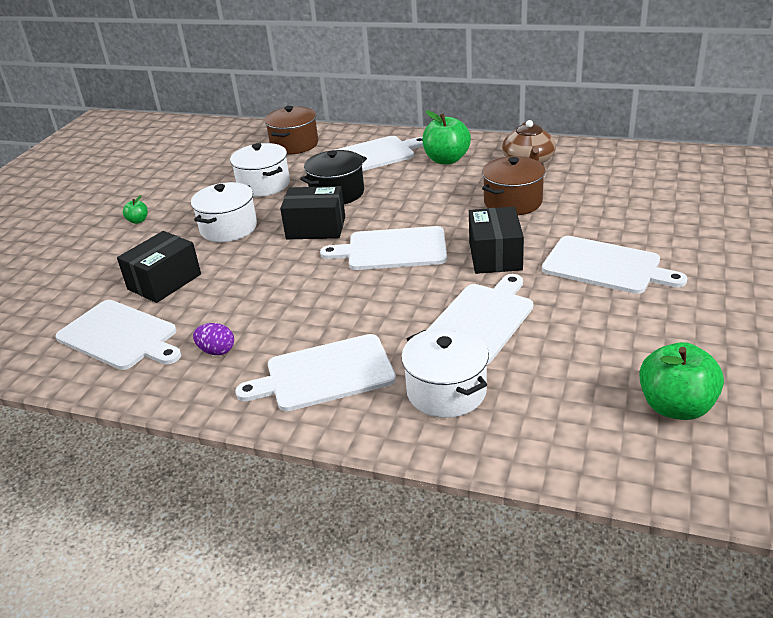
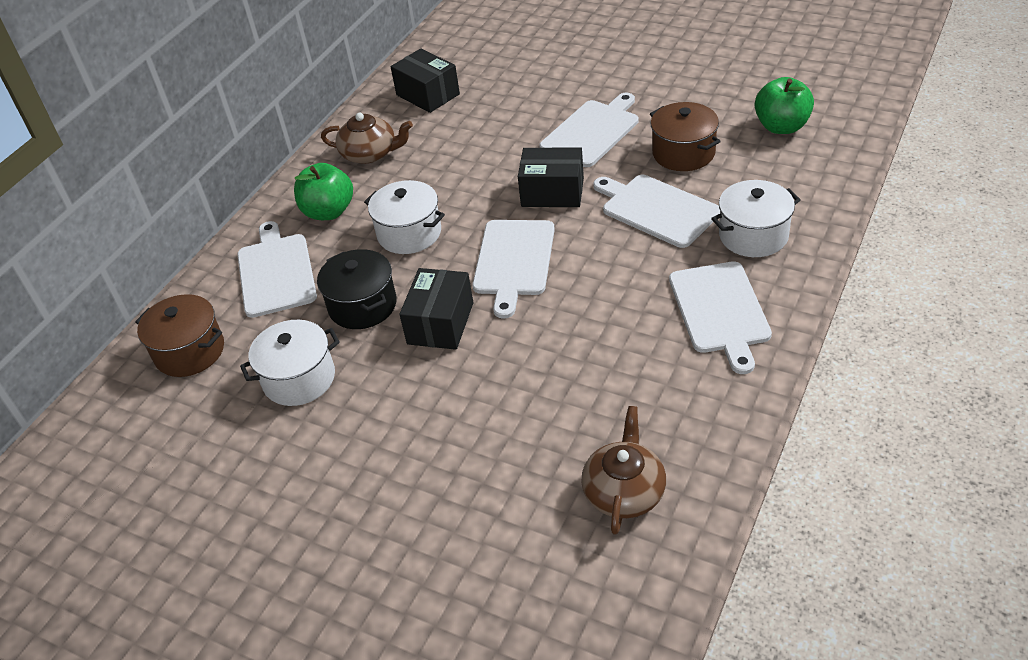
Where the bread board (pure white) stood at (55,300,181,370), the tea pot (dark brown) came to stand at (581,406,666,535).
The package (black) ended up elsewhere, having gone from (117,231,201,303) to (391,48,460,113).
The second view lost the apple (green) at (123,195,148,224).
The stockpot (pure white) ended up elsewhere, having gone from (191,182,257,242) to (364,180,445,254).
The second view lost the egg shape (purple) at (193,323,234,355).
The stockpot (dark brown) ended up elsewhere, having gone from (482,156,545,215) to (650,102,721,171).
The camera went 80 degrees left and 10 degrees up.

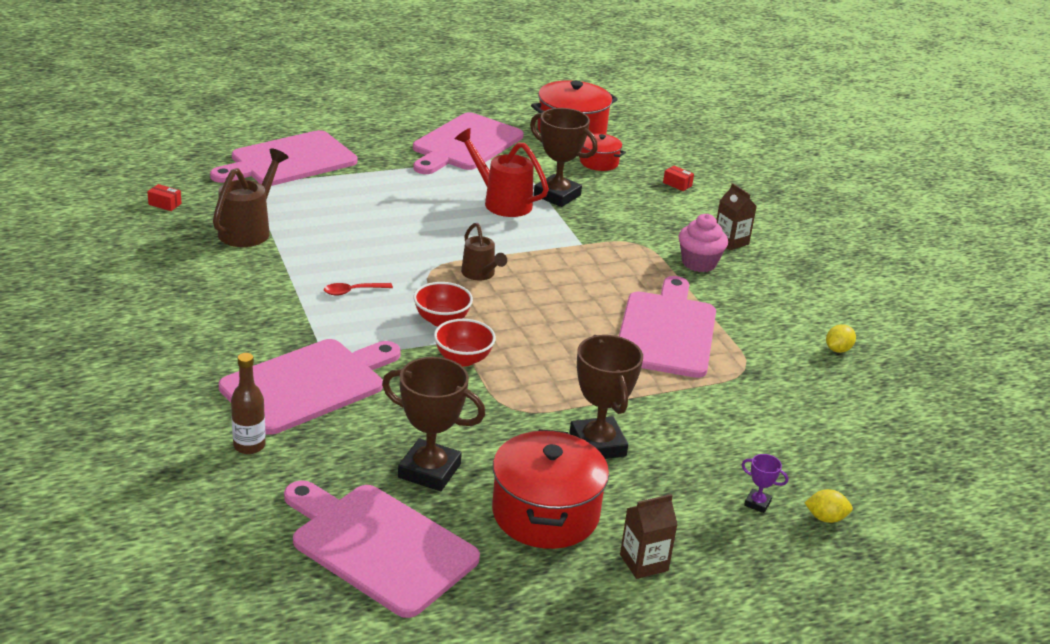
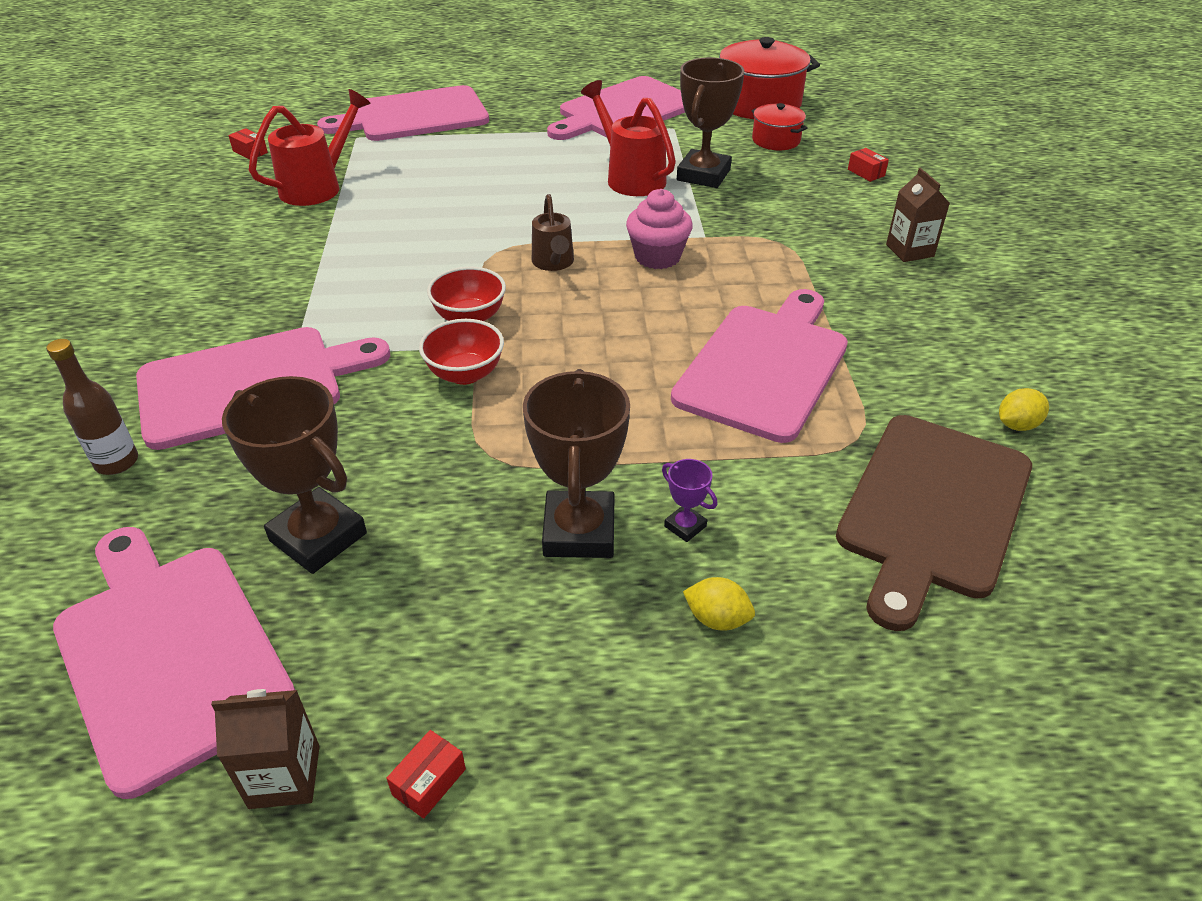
What was the watering can (dark brown) at (213,148,289,247) turned into the watering can (red) at (249,89,371,206).
The second view lost the tablespoon (red) at (324,283,393,296).
The second view lost the stockpot (red) at (492,429,609,549).
The trophy (dark brown) at (530,108,598,207) ended up facing another way, 60 degrees clockwise from before.
The carton (dark brown) ended up elsewhere, having gone from (620,494,678,579) to (211,689,320,809).
The fairy cake (rose-pink) ended up elsewhere, having gone from (679,214,728,272) to (626,189,693,269).
The trophy (purple) ended up elsewhere, having gone from (741,454,788,513) to (662,459,717,542).
The citrus fruit (golden) ended up elsewhere, having gone from (805,489,853,523) to (683,577,755,631).
The second view gained the package (red) at (386,730,466,819).
The second view gained the bread board (dark brown) at (836,415,1032,631).
The camera went 20 degrees right and 10 degrees up.

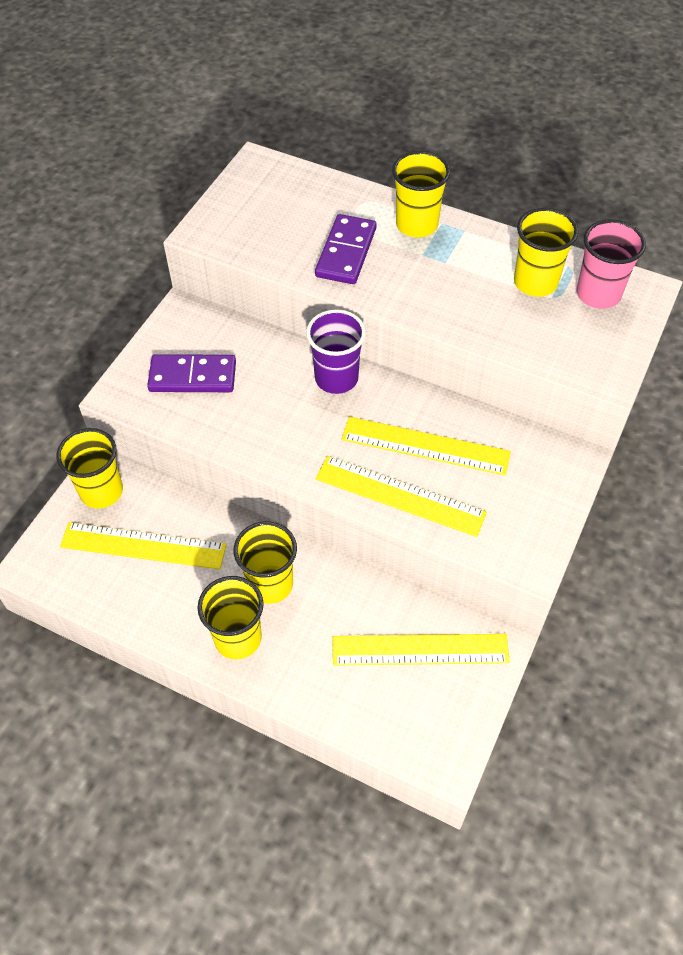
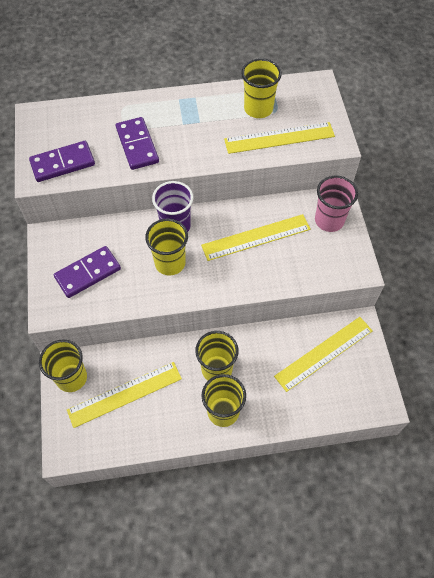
The measuring stick (golden) ended up elsewhere, having gone from (315,456,487,537) to (224,122,335,154).
The tumbler (golden) ended up elsewhere, having gone from (392,151,450,237) to (145,219,188,275).
The tumbler (rose-pink) ended up elsewhere, having gone from (577,219,646,309) to (315,176,358,232).
The second view gained the domino piece (purple) at (29,141,95,182).
The camera went 35 degrees left and 5 degrees up.

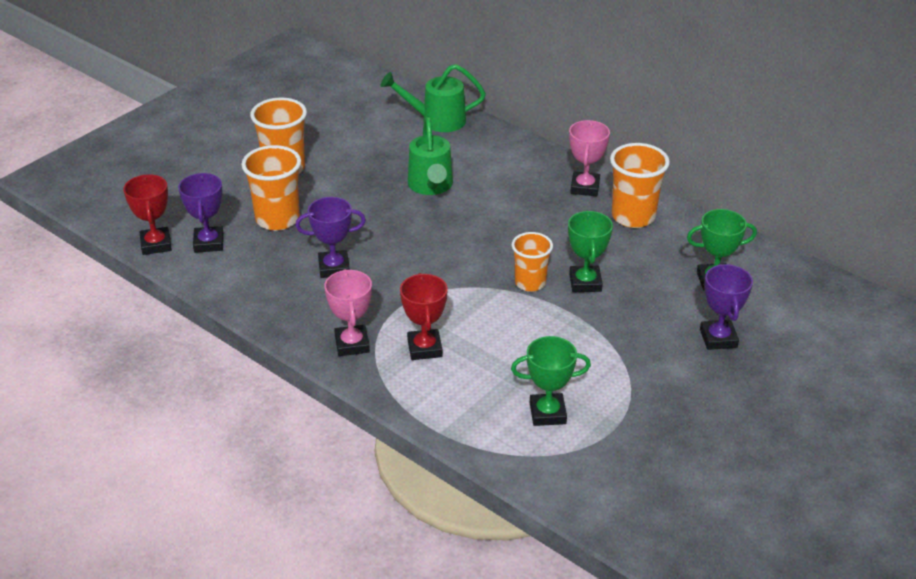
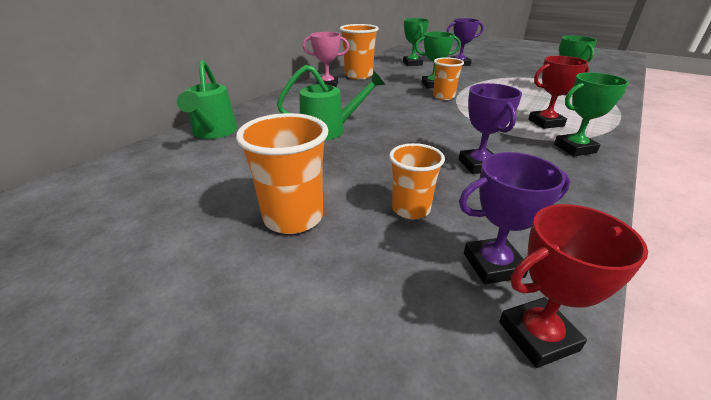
The size of the tumbler (orange-coloured) at (241,145,301,231) changed by a factor of 0.67.
What was the trophy (rose-pink) at (324,269,372,356) turned into the trophy (green) at (554,72,629,156).
The camera went 95 degrees left and 5 degrees down.

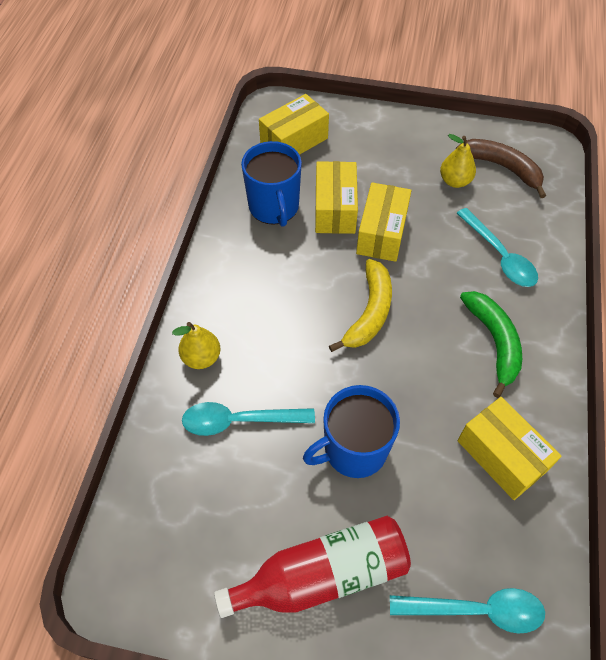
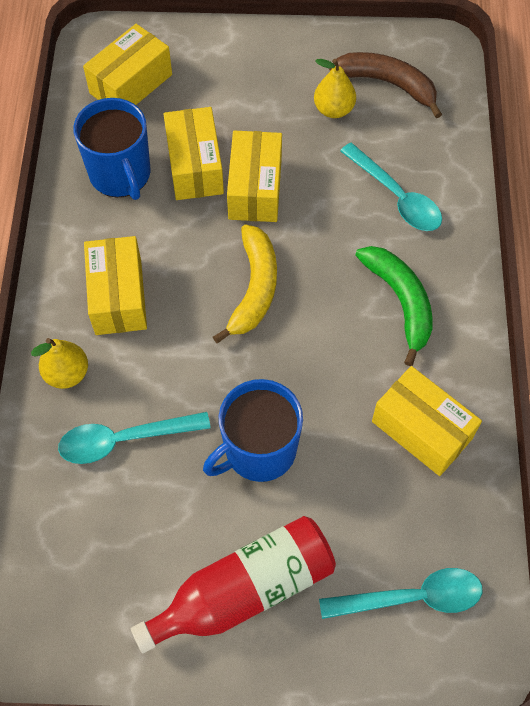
The second view gained the package (golden) at (84,236,147,335).
The camera went 10 degrees left and 5 degrees up.

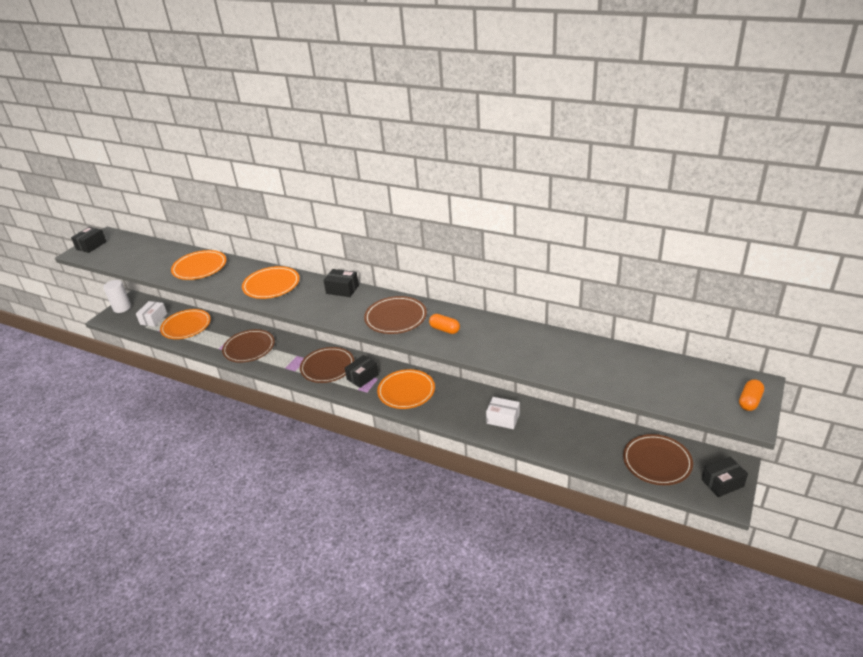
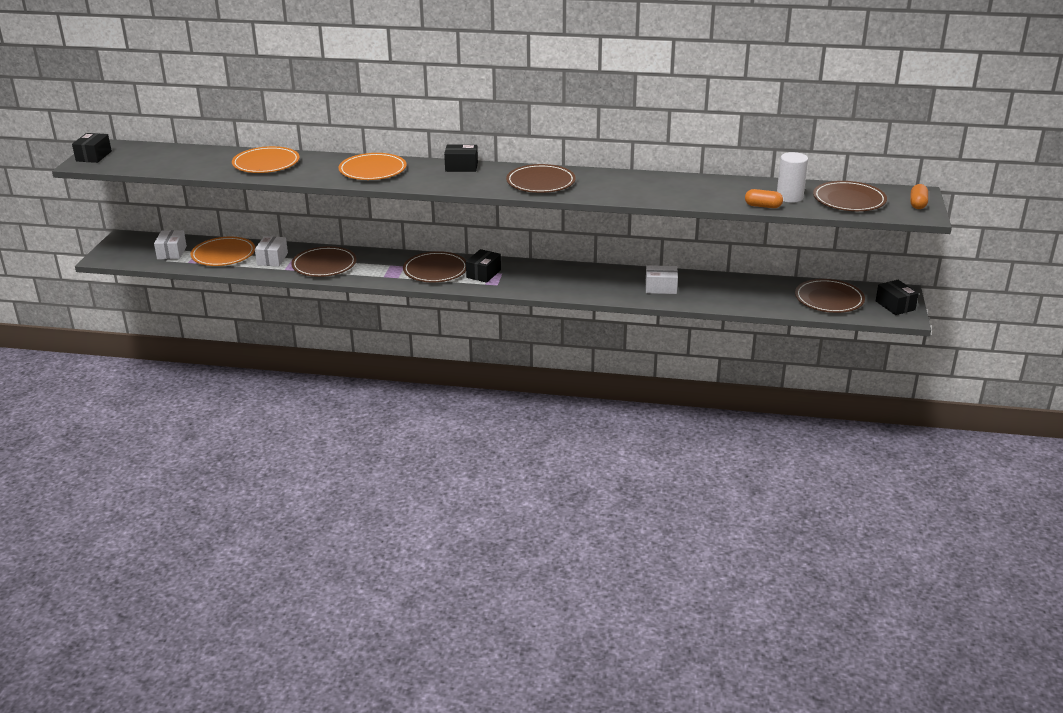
The cylinder shape (pure white) ended up elsewhere, having gone from (104,280,131,313) to (777,152,808,203).
The second view lost the dinner plate (orange-coloured) at (377,369,435,409).
The pill shape (orange-coloured) ended up elsewhere, having gone from (429,314,460,334) to (745,189,783,208).
The package (black) at (702,456,748,497) ended up facing another way, 75 degrees counterclockwise from before.
The second view gained the package (pure white) at (255,236,288,266).
The second view gained the dinner plate (dark brown) at (813,181,887,211).
The camera went 20 degrees left and 5 degrees down.

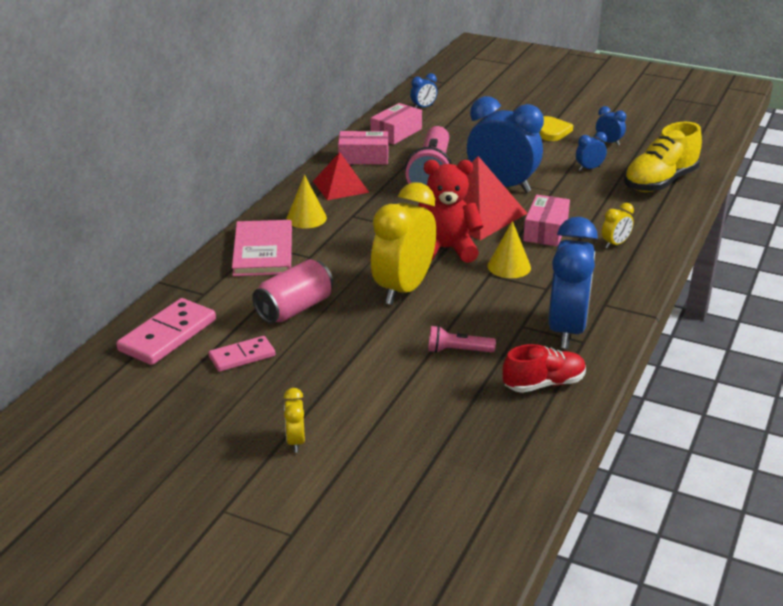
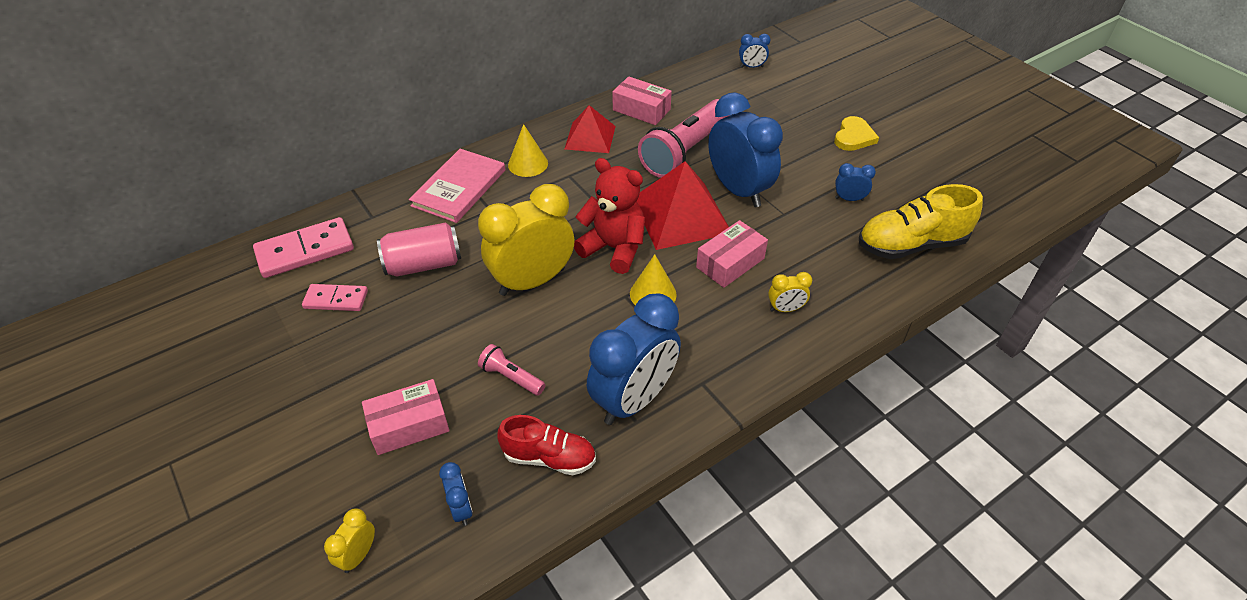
The alarm clock (golden) ended up elsewhere, having gone from (284,388,305,452) to (324,509,375,573).
The package (rose-pink) ended up elsewhere, having gone from (370,103,422,145) to (362,379,450,455).
The alarm clock (blue) ended up elsewhere, having gone from (596,106,626,145) to (439,462,473,526).
The camera went 30 degrees right and 15 degrees up.

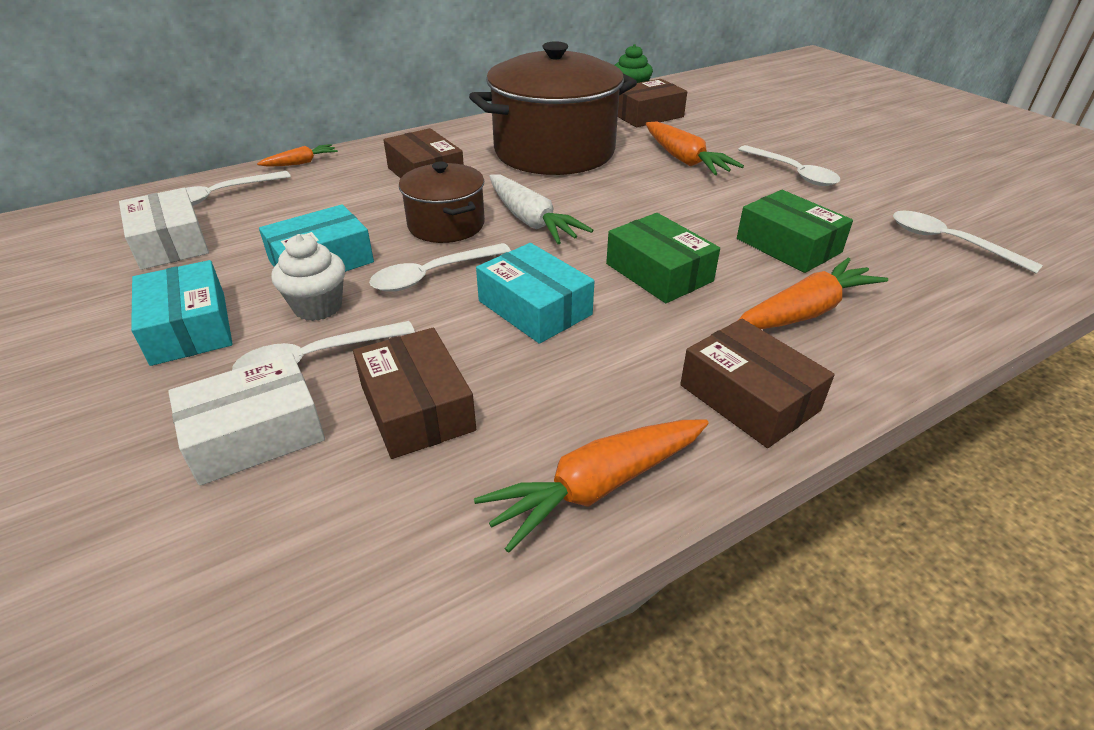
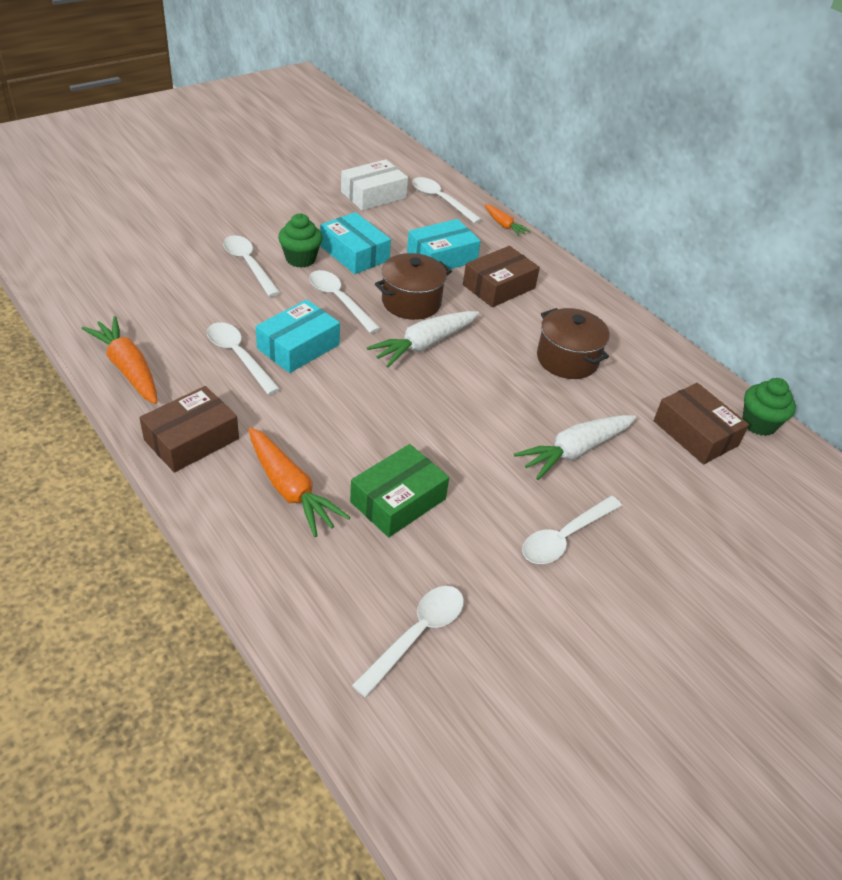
The package (aqua) ended up elsewhere, having gone from (131,260,233,366) to (407,219,481,269).
The second view lost the package (pure white) at (168,353,325,486).
What was the fairy cake (pure white) at (271,234,345,321) turned into the fairy cake (green) at (278,214,323,268).
The second view lost the package (dark brown) at (353,328,476,459).
The size of the stockpot (dark brown) at (469,41,637,175) changed by a factor of 0.53.
The second view lost the package (green) at (606,213,720,303).
What was the root vegetable (orange-coloured) at (646,122,744,175) turned into the root vegetable (pure white) at (514,415,636,480).
The second view gained the tablespoon (pure white) at (207,322,280,395).
The camera went 80 degrees right and 5 degrees up.

